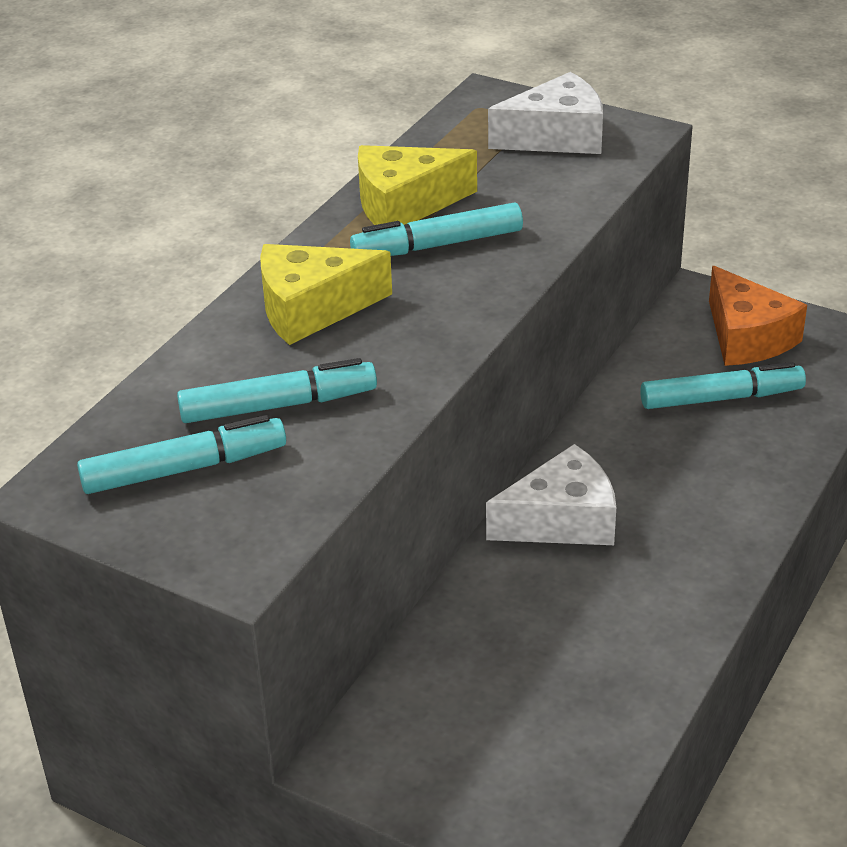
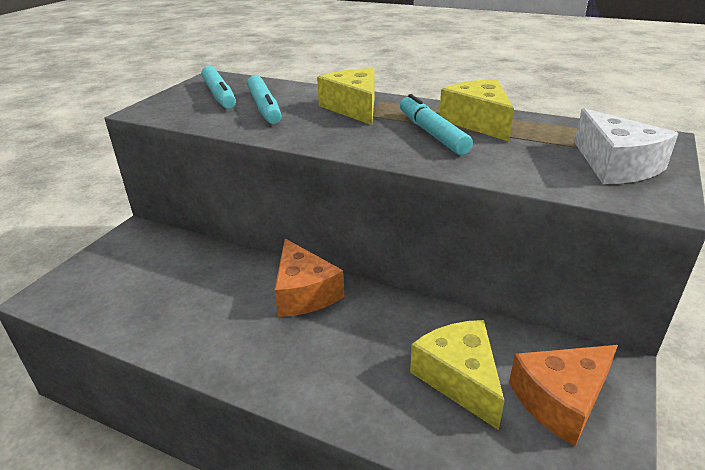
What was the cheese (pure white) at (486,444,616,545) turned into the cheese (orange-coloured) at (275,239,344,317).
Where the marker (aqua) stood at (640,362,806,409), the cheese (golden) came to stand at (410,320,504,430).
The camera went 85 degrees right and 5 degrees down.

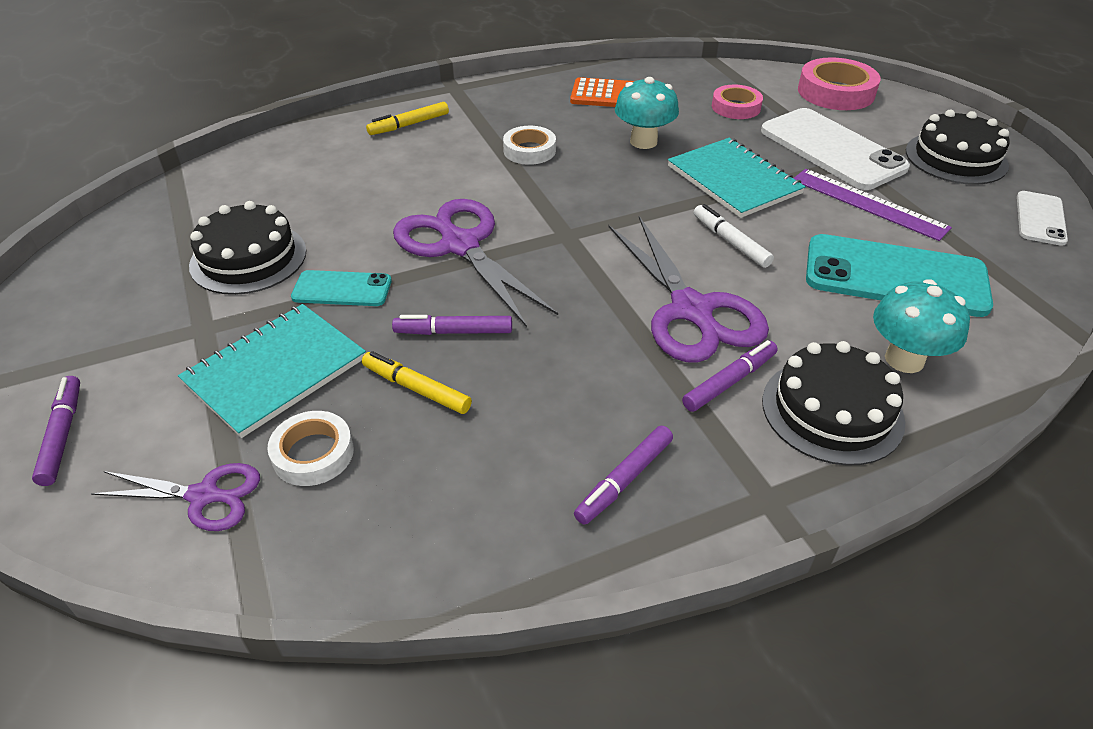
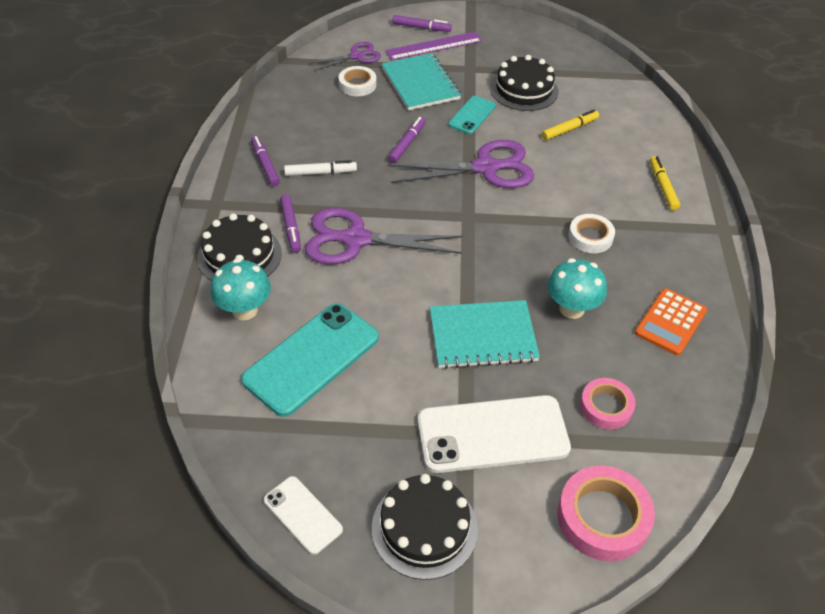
The shears (purple) at (91,463,260,531) ended up facing another way, 150 degrees counterclockwise from before.
The marker (golden) ended up elsewhere, having gone from (362,351,472,414) to (542,110,599,140).
The marker (pure white) ended up elsewhere, having gone from (694,204,774,268) to (284,160,357,176).
The measuring stick (purple) ended up elsewhere, having gone from (793,169,952,241) to (385,32,482,61).
The camera went 115 degrees right and 5 degrees up.

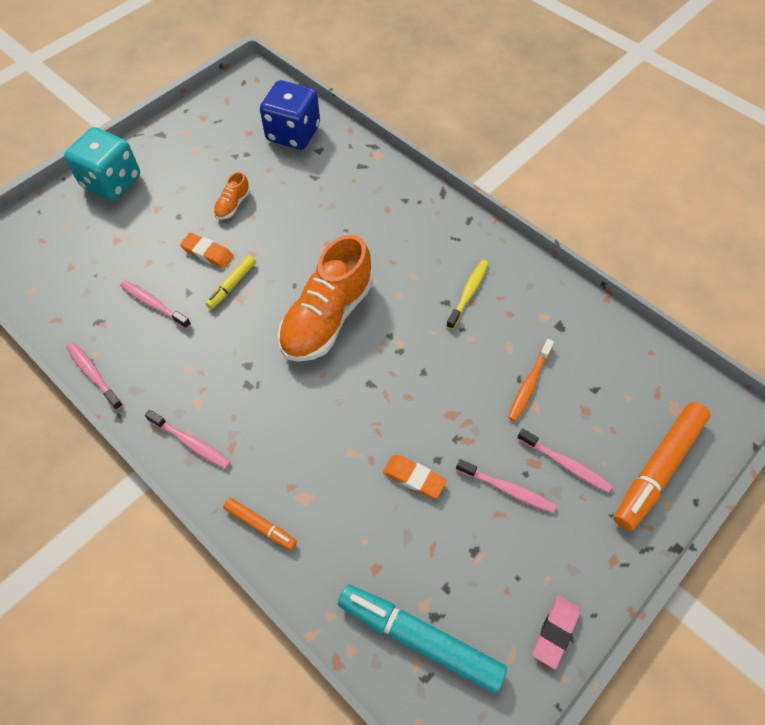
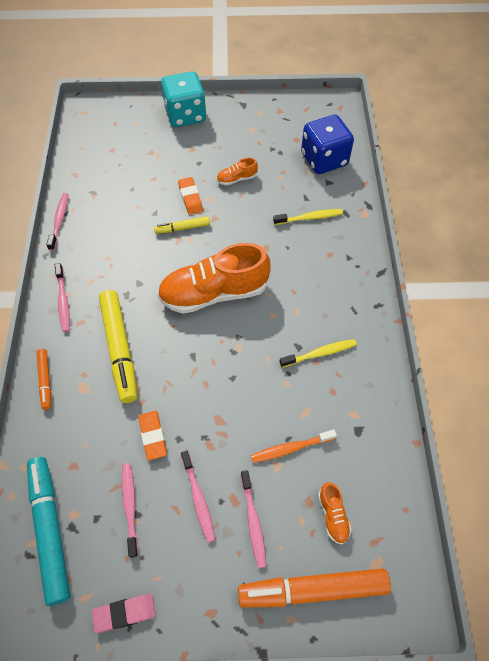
The tooth brush (rose-pink) ended up elsewhere, having gone from (120,280,191,329) to (122,463,138,558).
The second view gained the marker (golden) at (99,290,137,403).
The second view gained the tooth brush (golden) at (273,209,343,225).
The second view gained the shoe (orange-coloured) at (318,482,351,545).
The camera went 45 degrees right and 0 degrees up.

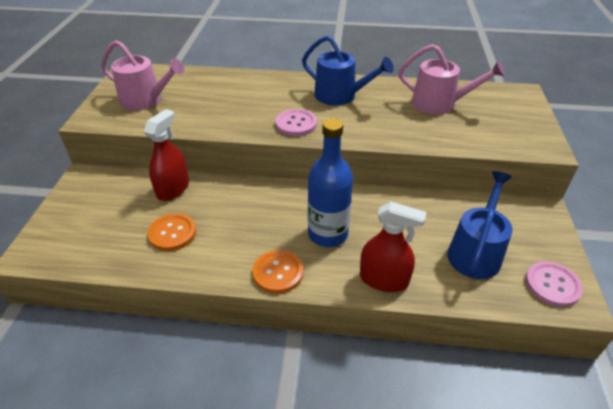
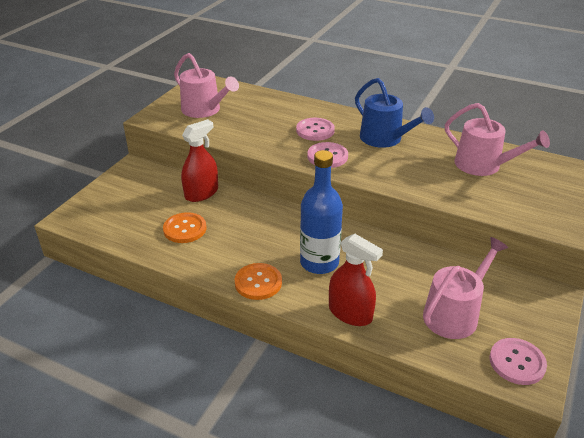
What was the watering can (blue) at (447,171,512,279) turned into the watering can (rose-pink) at (423,237,508,339).
The second view gained the sewing button (rose-pink) at (296,118,335,141).
The camera went 20 degrees right and 5 degrees down.

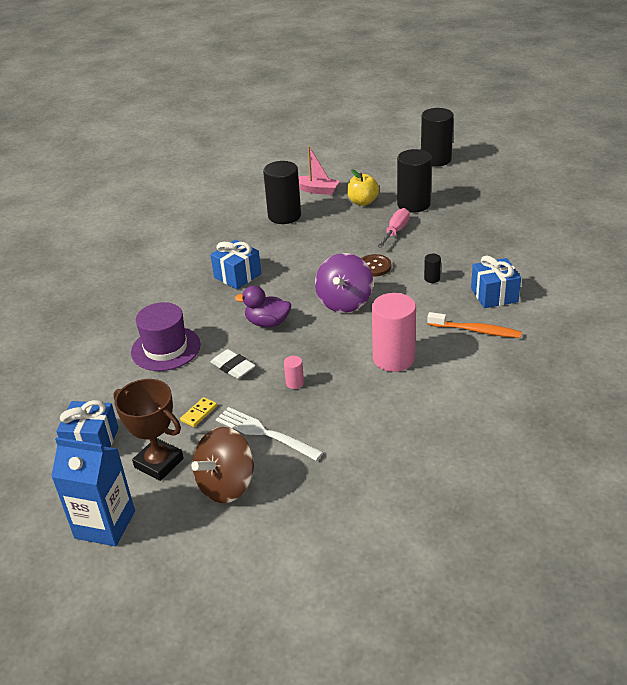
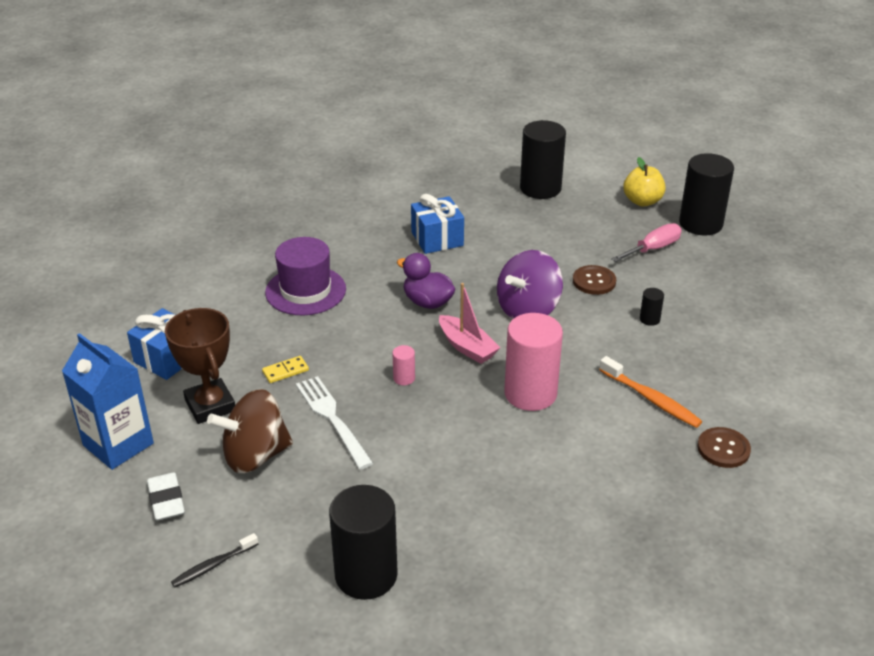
The gum eraser (pure white) ended up elsewhere, having gone from (211,349,256,379) to (147,472,185,521).
The sailboat (rose-pink) ended up elsewhere, having gone from (298,146,340,195) to (439,283,501,364).
The cylinder shape (black) ended up elsewhere, having gone from (421,108,454,167) to (329,485,398,600).
The second view lost the gift (blue) at (471,256,521,308).
The second view gained the tooth brush (black) at (171,533,258,588).
The second view gained the sewing button (dark brown) at (697,427,751,468).
The camera went 25 degrees right and 0 degrees up.

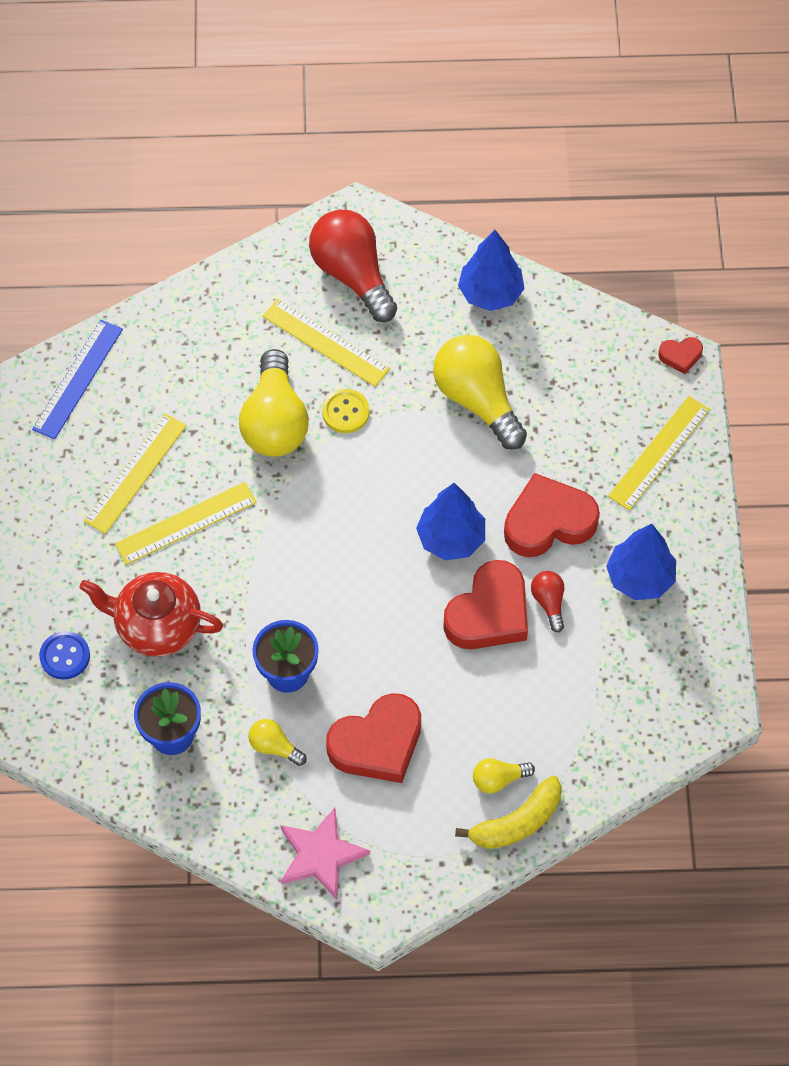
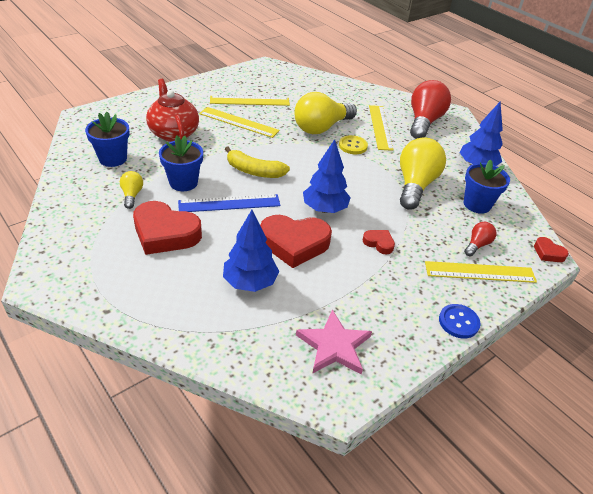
The measuring stick (blue) ended up elsewhere, having gone from (32,320,123,439) to (178,194,281,212).
The sewing button (blue) ended up elsewhere, having gone from (39,631,90,680) to (439,304,481,339).
The five-pointed star (rose-pink) ended up elsewhere, having gone from (280,808,370,900) to (296,309,372,374).
The banana fruit (golden) ended up elsewhere, having gone from (455,776,562,849) to (225,147,290,178).
The second view lost the lightbulb (golden) at (473,758,535,793).
The size of the love heart (red) at (504,473,600,557) changed by a factor of 0.47.
The lightbulb (red) ended up elsewhere, having gone from (531,571,564,632) to (464,222,497,256).
The fir tree (blue) ended up elsewhere, having gone from (606,523,676,600) to (223,210,279,292).
The second view gained the potted plant (blue) at (464,159,510,214).
The camera went 50 degrees right and 20 degrees down.

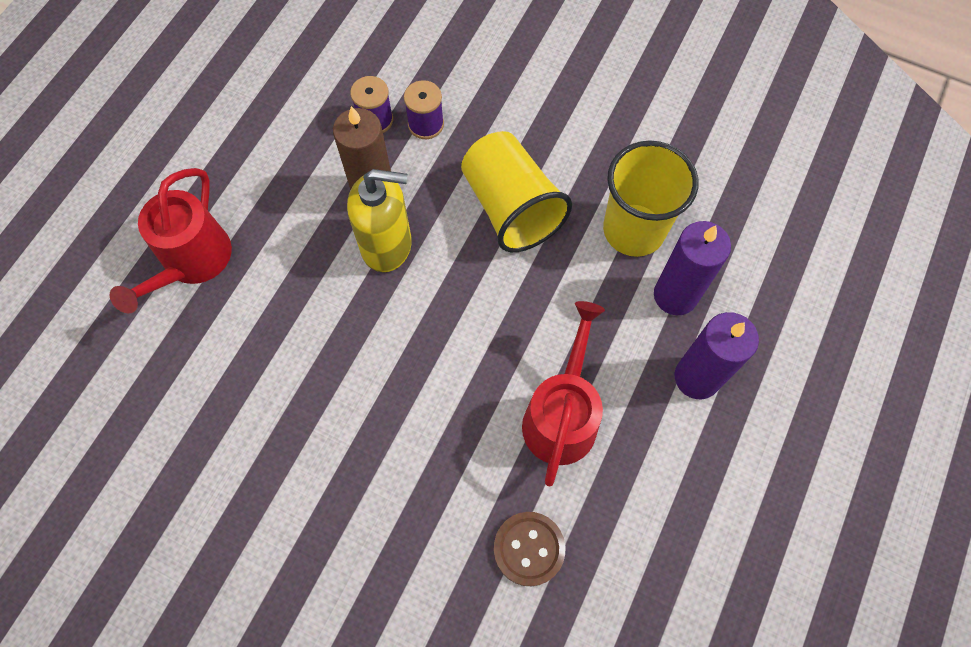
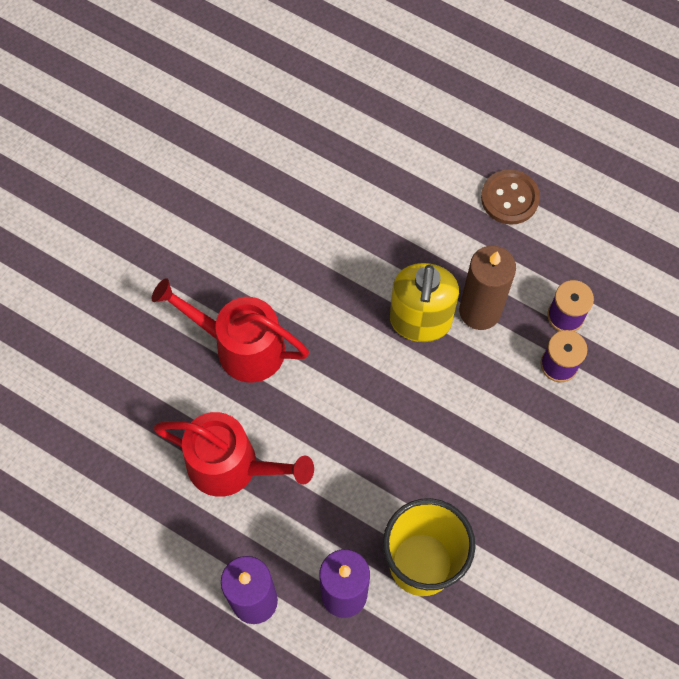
The watering can (red) ended up elsewhere, having gone from (110,168,232,313) to (152,278,309,382).
The second view lost the tumbler (golden) at (461,131,572,252).
The sewing button (dark brown) ended up elsewhere, having gone from (494,512,565,586) to (481,169,540,225).
The camera went 95 degrees right and 0 degrees up.

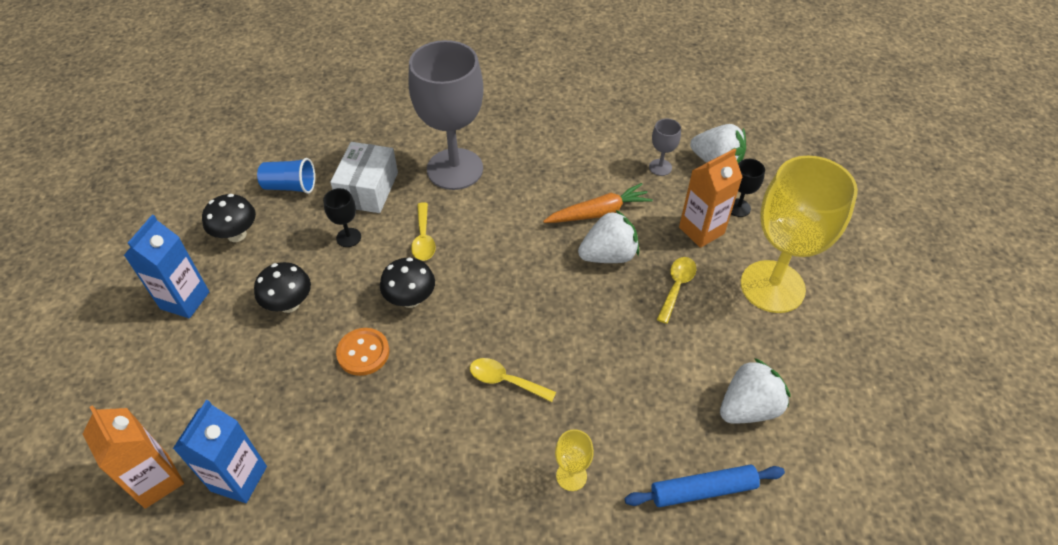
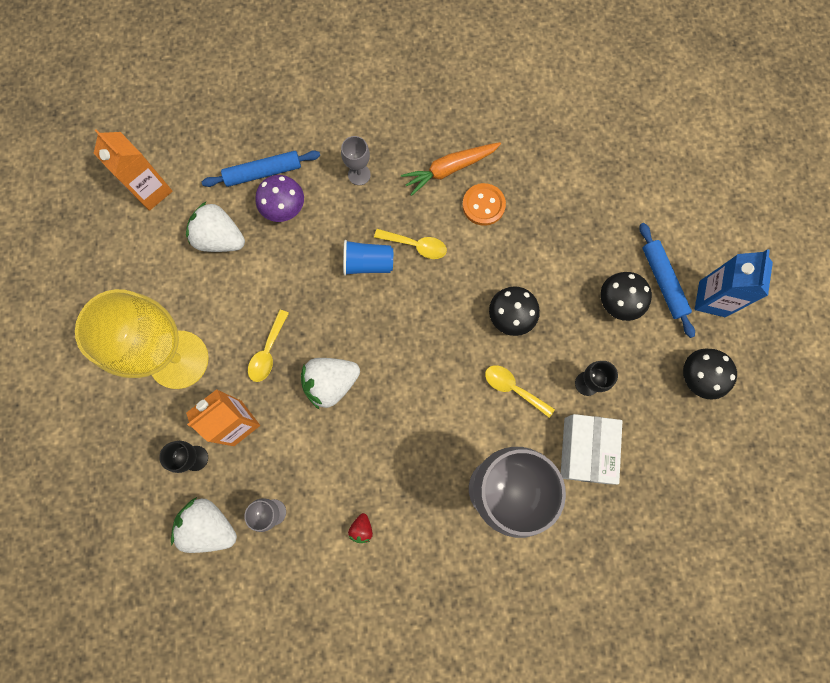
The carton (orange-coloured) ended up elsewhere, having gone from (83,405,184,509) to (93,129,173,211).
The second view lost the carton (blue) at (173,400,267,503).
The tumbler (blue) ended up elsewhere, having gone from (257,158,315,194) to (343,240,393,276).
The sewing button (orange-coloured) ended up elsewhere, having gone from (336,328,389,376) to (462,183,506,226).
The tablespoon (golden) at (411,202,436,261) ended up facing another way, 45 degrees counterclockwise from before.
The root vegetable (orange-coloured) ended up elsewhere, having gone from (543,183,653,223) to (401,142,501,196).
What was the wine glass (golden) at (555,429,594,491) turned into the wine glass (gray) at (341,136,371,185).
The strawberry (pure white) at (720,358,791,423) ended up facing another way, 60 degrees clockwise from before.
The second view gained the fungus (purple) at (255,175,304,222).
The second view gained the strawberry (red) at (348,513,373,543).
The second view gained the rolling pin (blue) at (639,223,695,338).
The camera went 175 degrees right and 25 degrees up.

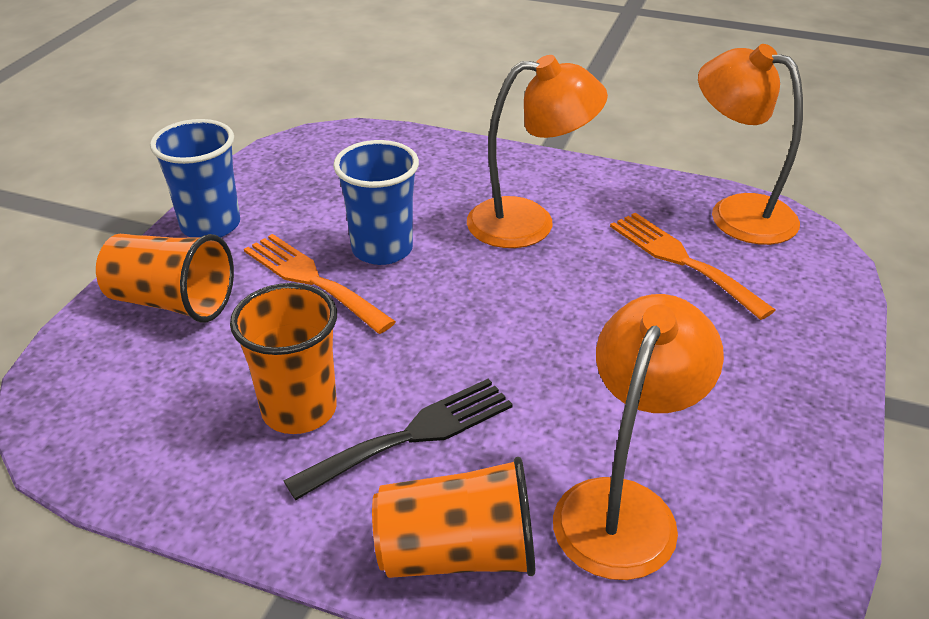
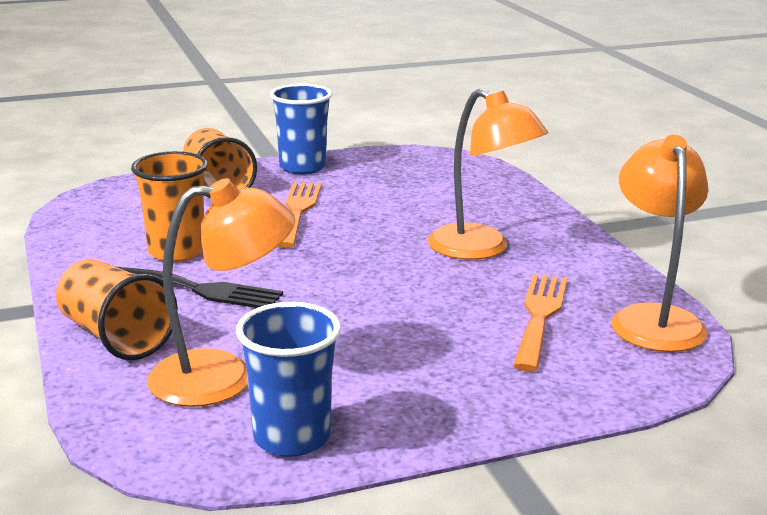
The tumbler (blue) ended up elsewhere, having gone from (333,140,419,265) to (236,302,341,457).
The camera went 50 degrees right and 15 degrees down.

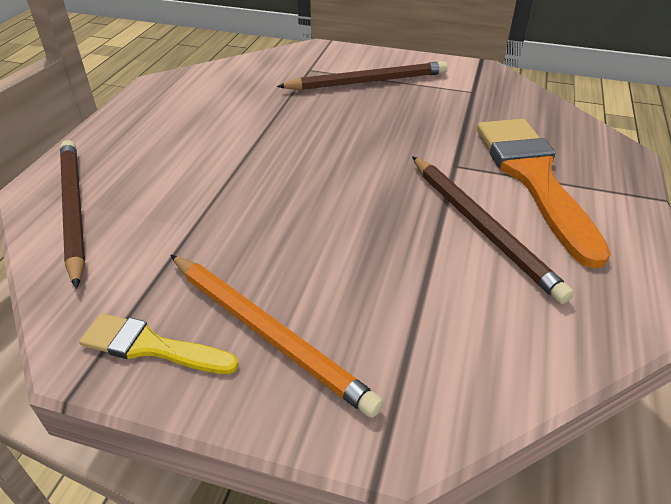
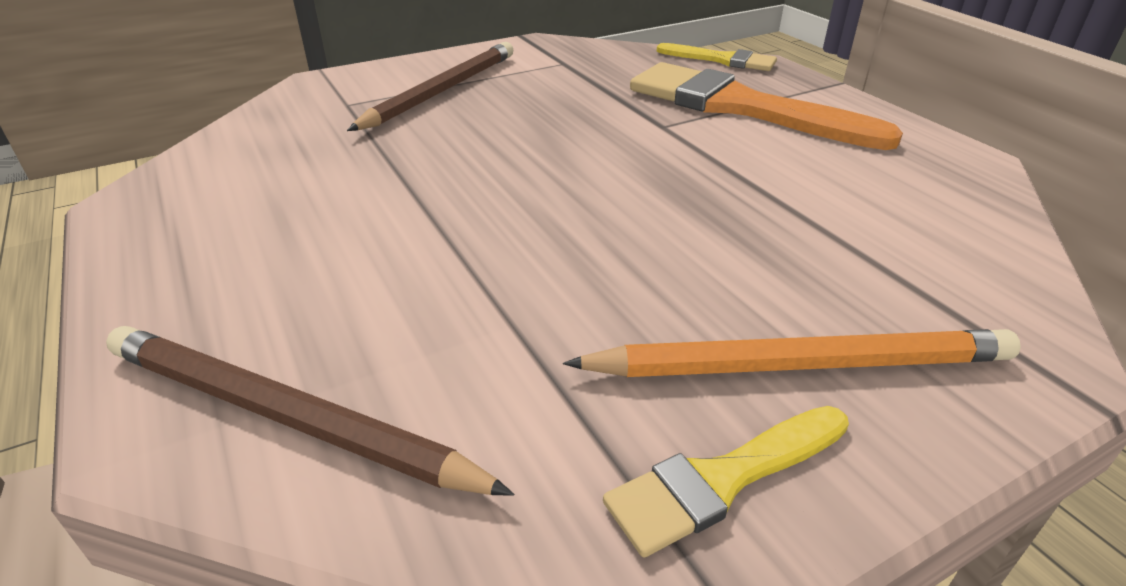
The second view lost the wooden pencil (dark brown) at (412,156,574,304).
The second view gained the paintbrush (golden) at (657,43,777,71).
The camera went 45 degrees left and 5 degrees down.

